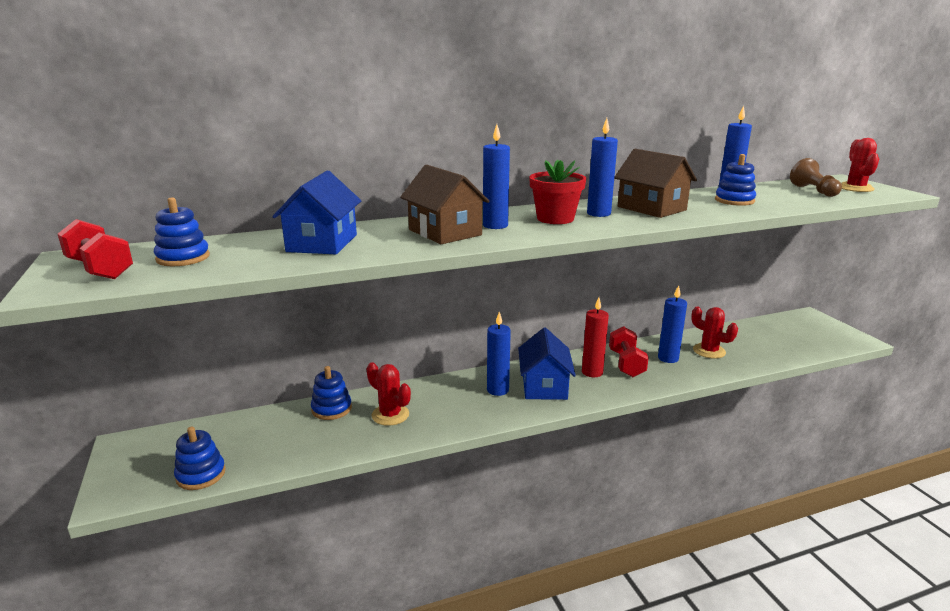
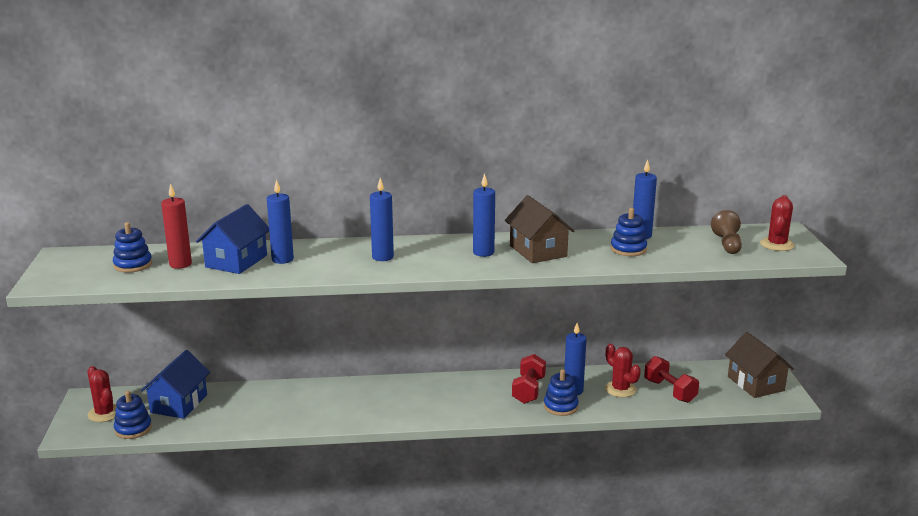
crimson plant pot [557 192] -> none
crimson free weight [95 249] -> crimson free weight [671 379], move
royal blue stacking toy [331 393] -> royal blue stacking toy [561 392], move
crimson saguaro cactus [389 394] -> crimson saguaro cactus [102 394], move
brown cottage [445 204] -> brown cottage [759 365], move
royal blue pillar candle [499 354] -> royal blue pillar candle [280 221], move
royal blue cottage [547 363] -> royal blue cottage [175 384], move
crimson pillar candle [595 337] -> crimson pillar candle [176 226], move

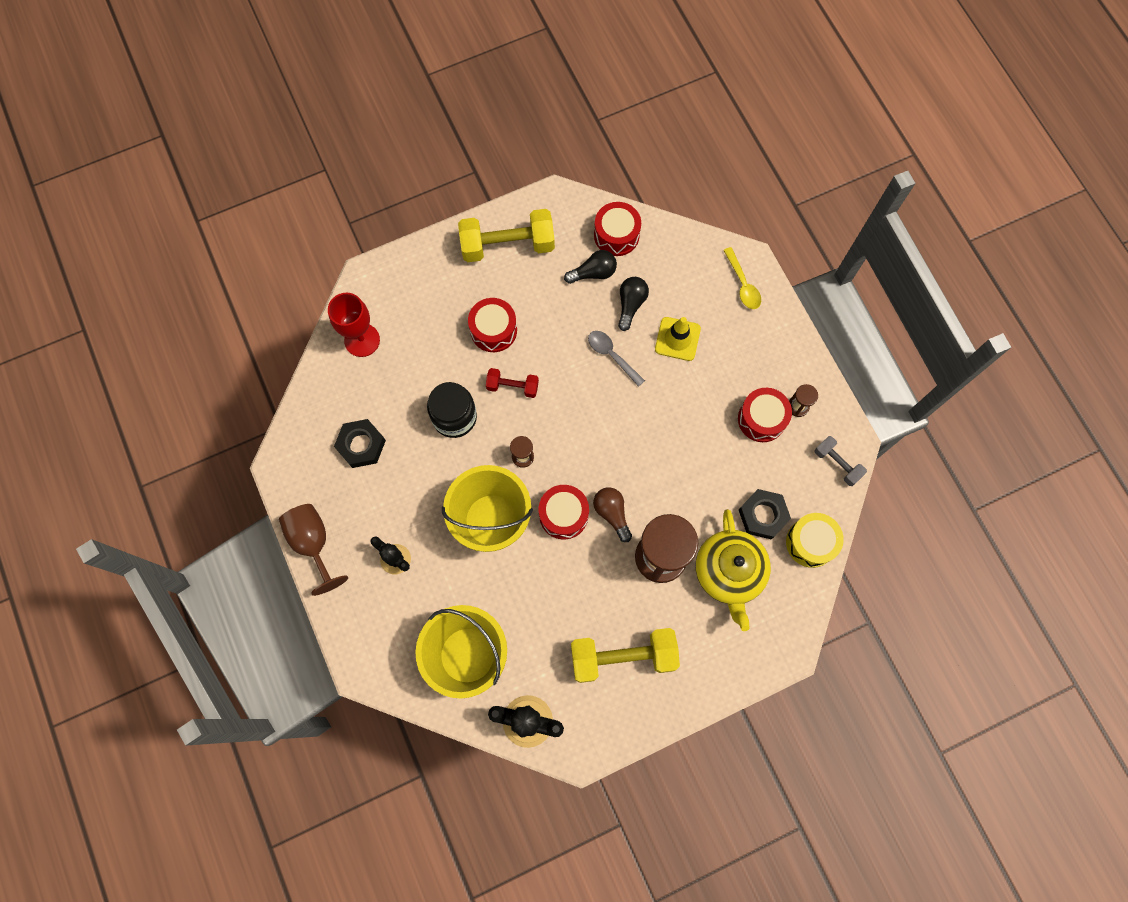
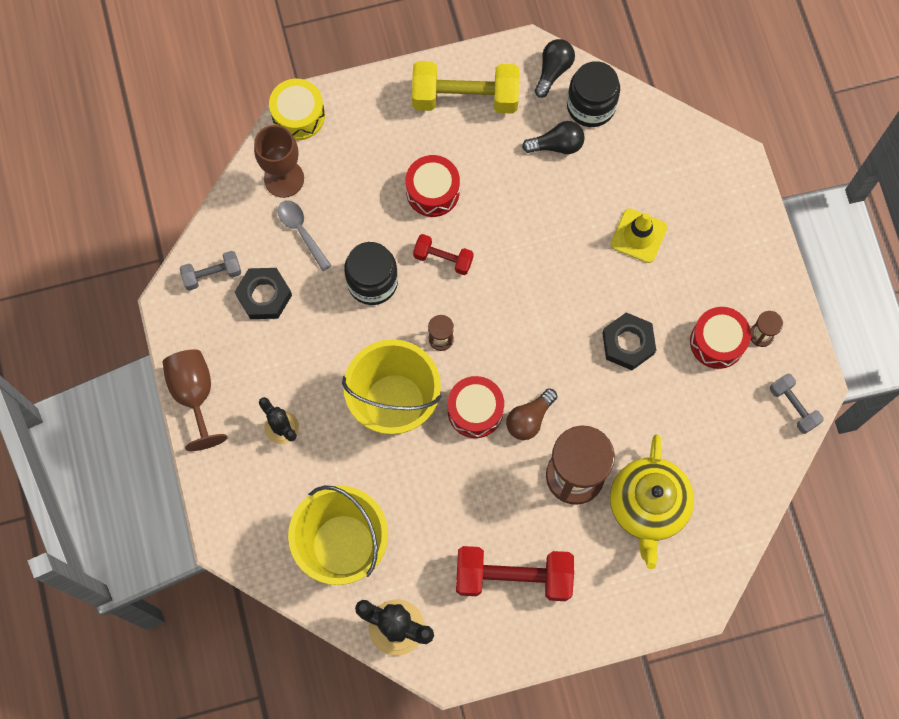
bright yellow tablespoon [742 278] -> none
none -> gray free weight [210 271]
gray tablespoon [616 359] -> gray tablespoon [305 235], move
jet-black bulb [633 304] -> jet-black bulb [555 68], move
jet-black hex nut [765 514] -> jet-black hex nut [629 341], move
bright yellow snare drum [815 540] -> bright yellow snare drum [297 109], move
crimson snare drum [617 229] -> jet-black preserve jar [593 94]
crimson goblet [354 325] -> brown goblet [279 161]
bright yellow free weight [625 655] -> crimson free weight [515 573]
brown bulb [612 514] -> brown bulb [531 414], 120 degrees counterclockwise

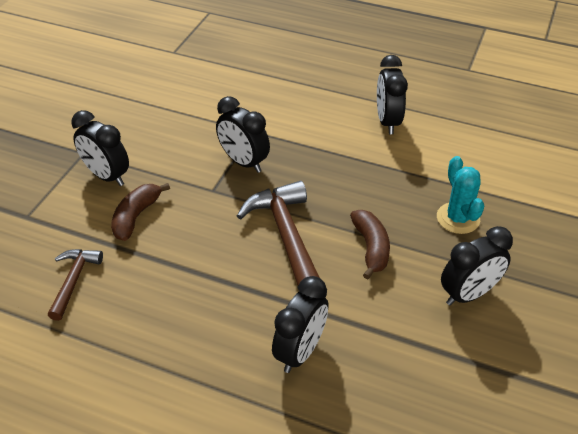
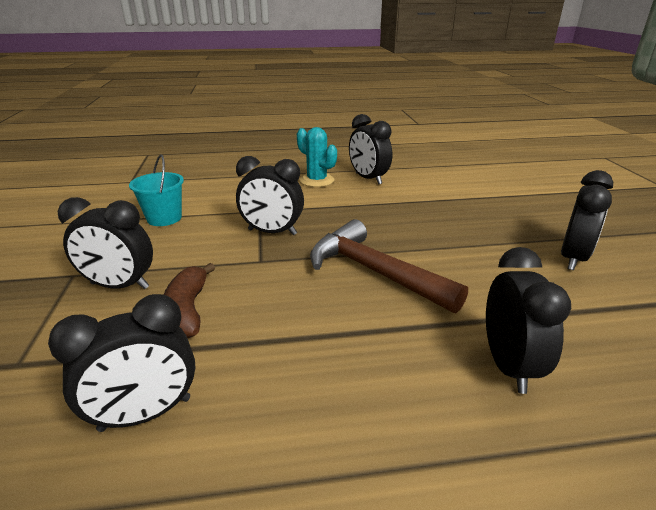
brown toy banana [370 244] -> none
none -> aqua bucket [156 190]
aqua saguaro cactus [460 195] -> aqua saguaro cactus [317 157], move
brown claw hammer [75 285] -> jet-black bedside clock [122 363]

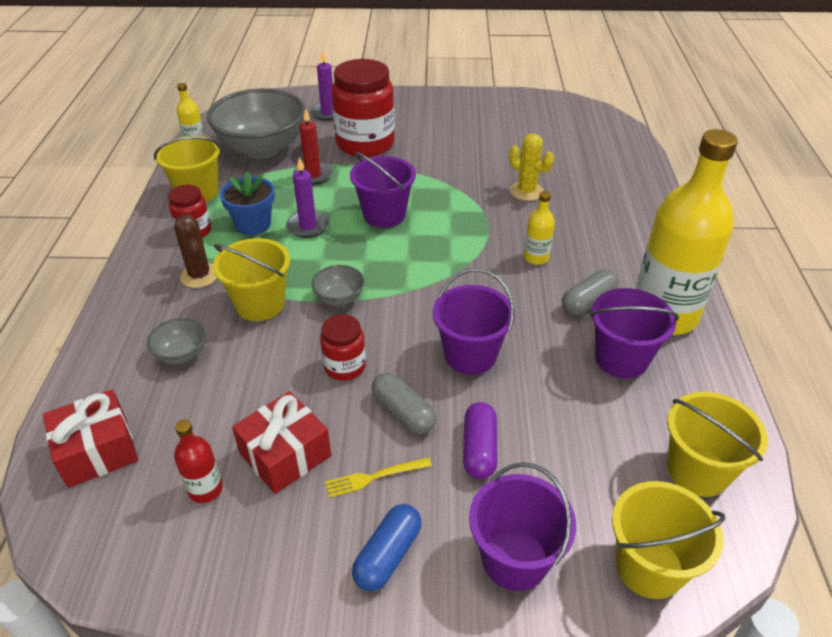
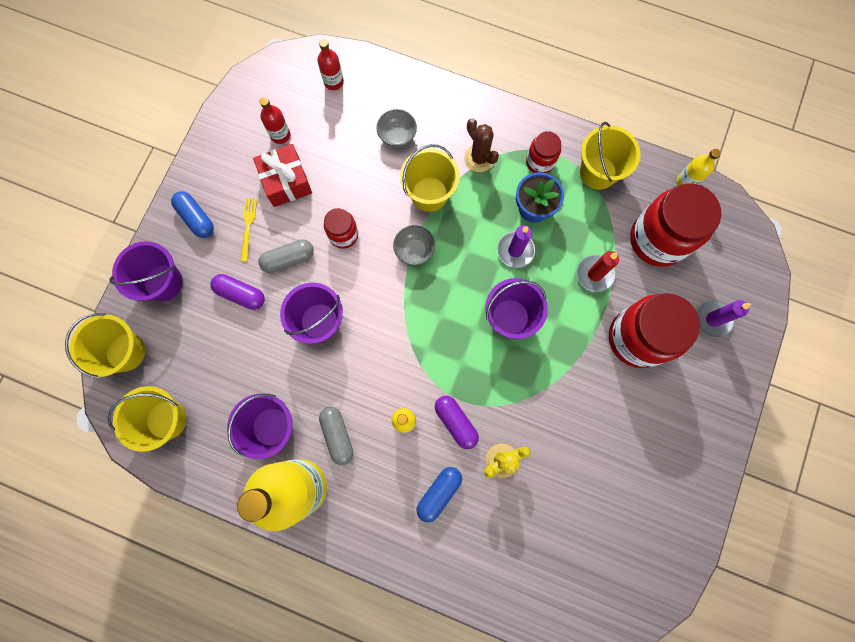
none -> royal blue pill shape [439 495]
none -> violet pill shape [457 422]
crimson present [90 438] -> crimson bottle [330 64]
gray serving bowl [256 123] -> crimson preserve jar [675 225]
brown saguaro cactus [195 251] -> brown saguaro cactus [481 145], 60 degrees clockwise

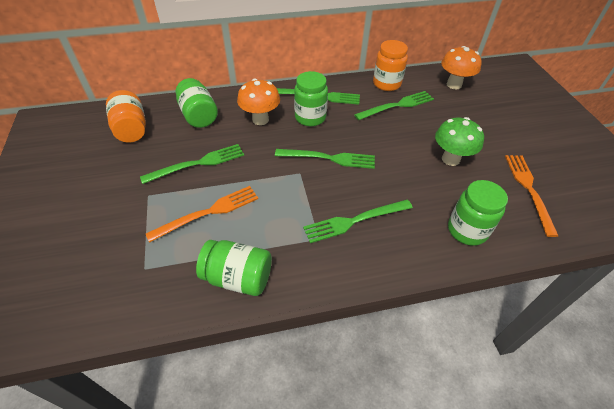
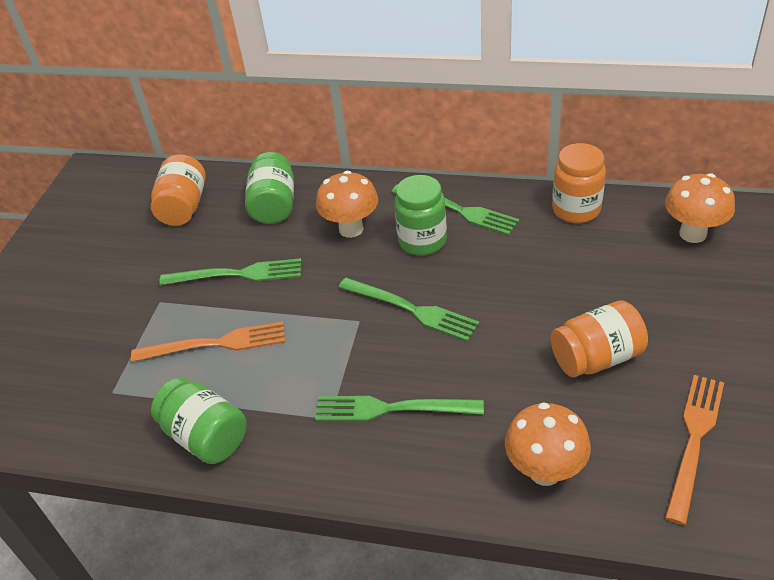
leaf-green dinner fork [394 105] -> none
leaf-green mushroom [459 141] -> bright orange preserve jar [599 338]
leaf-green preserve jar [478 213] -> bright orange mushroom [548 444]

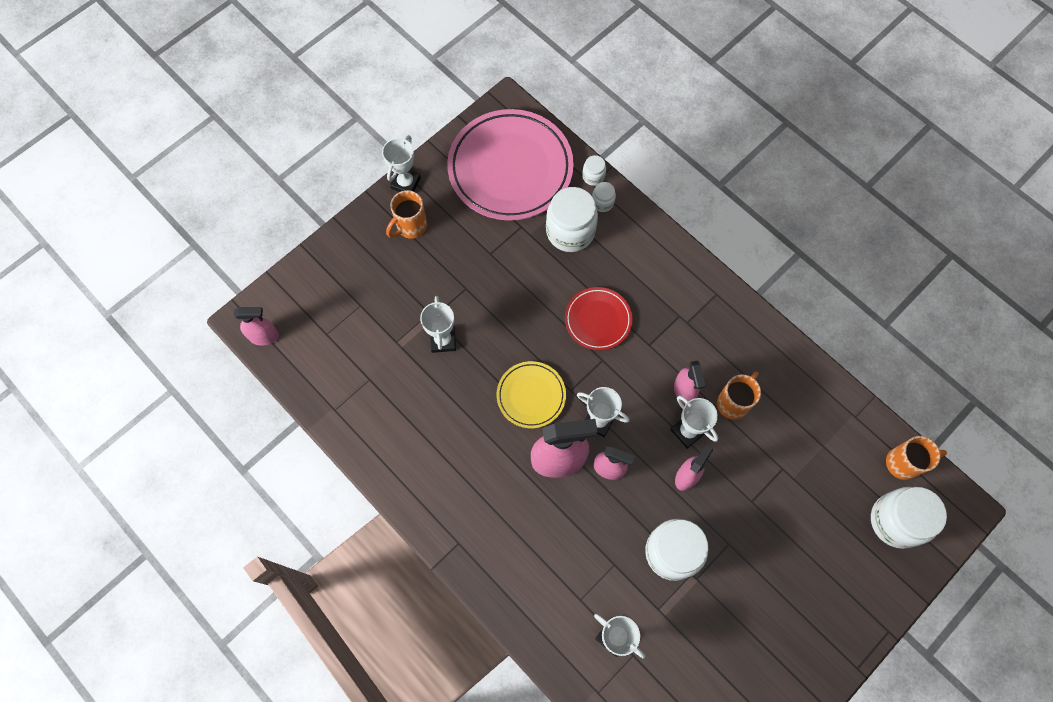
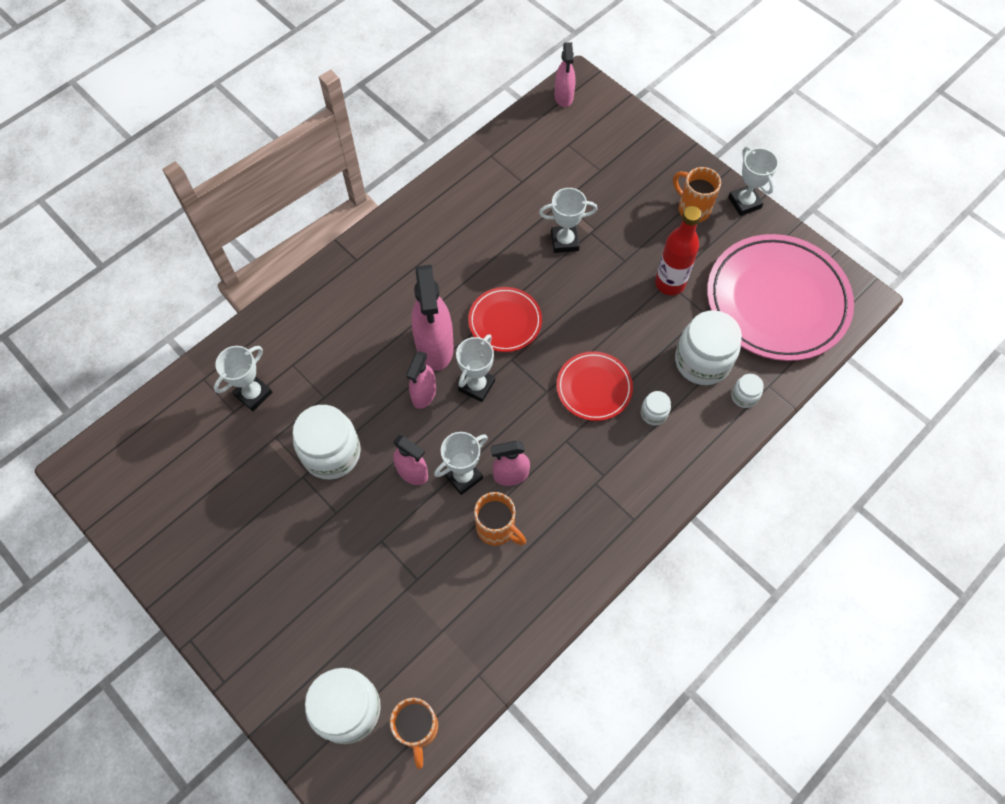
none -> crimson bottle [678 250]
white preserve jar [594 170] -> white preserve jar [656 408], move
bright yellow plate [531 394] -> crimson plate [505 319]
white trophy [401 163] -> white trophy [753 181], 45 degrees clockwise

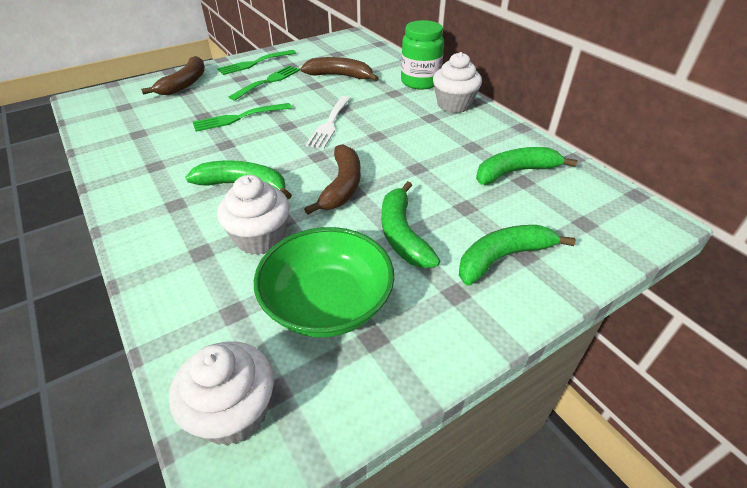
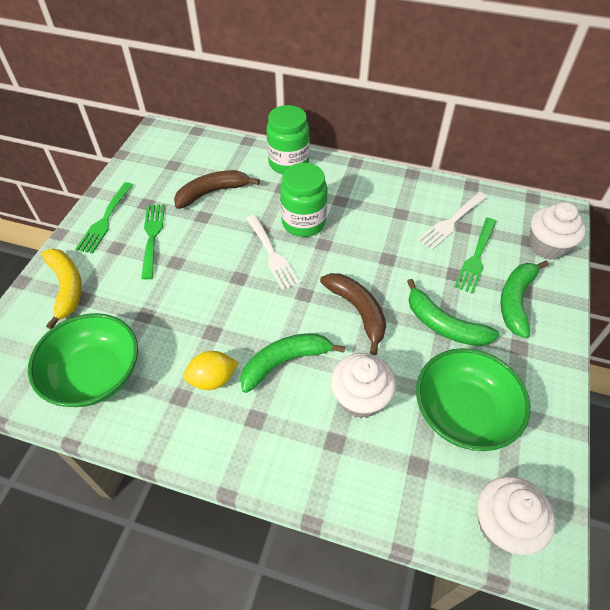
none -> leaf-green serving bowl [83 360]
none -> bright yellow toy lemon [211 370]
none -> leaf-green preserve jar [303 200]
leaf-green dinner fork [242 117] -> leaf-green dinner fork [476 256], move
white cupcake [457 82] -> white cupcake [558 231], move
leaf-green toy banana [526 166] -> white dinner fork [452 221]
brown toy banana [173 75] -> bright yellow toy banana [62 289]

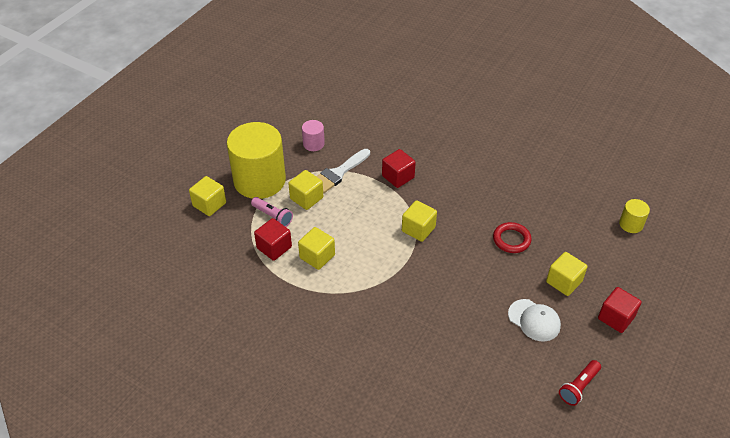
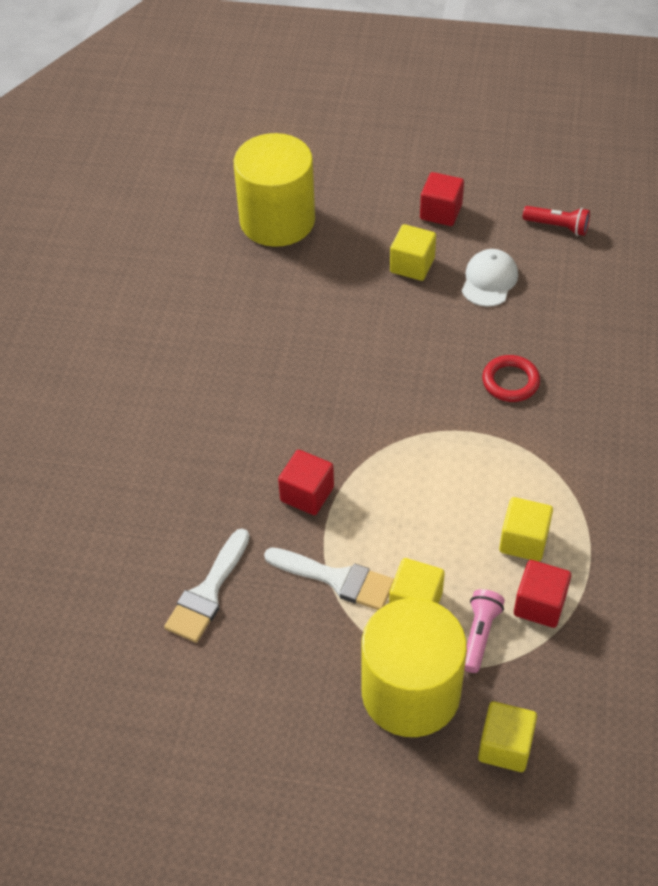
rose-pink cylinder [313 135] -> none
bright yellow solid cube [419 221] -> none
none -> white paintbrush [207 585]
crimson torus [512 237] -> crimson torus [511 378], move
bright yellow cylinder [634 216] -> bright yellow cylinder [274 190], x2.31

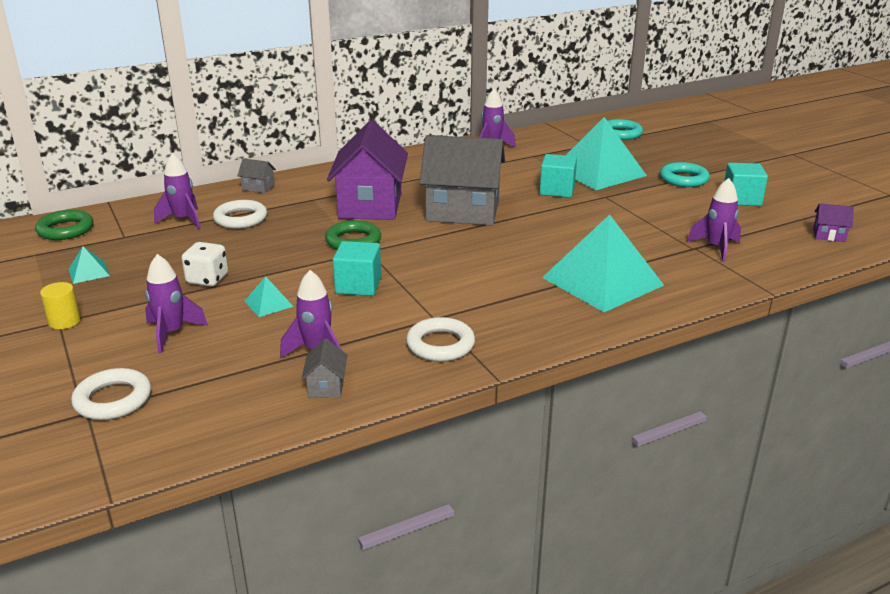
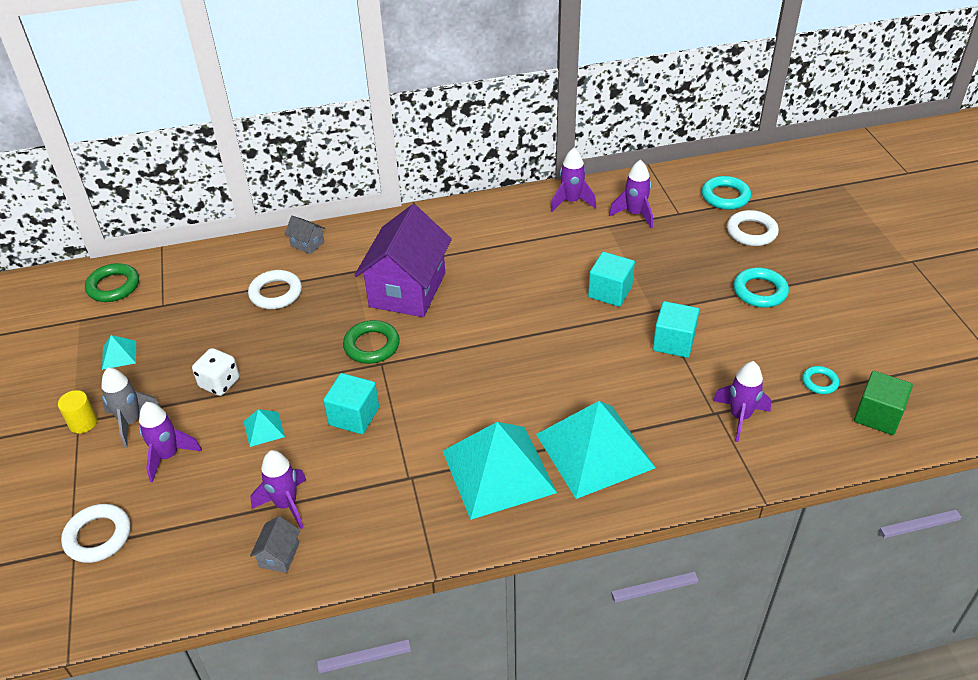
gray cottage [462 180] -> none
none -> gray toy rocket [131 408]
none -> aqua torus [820 380]
violet toy rocket [177 191] -> violet toy rocket [631 194], move
white torus [440 339] -> white torus [753 228], move
aqua pyramid shape [606 153] -> aqua pyramid shape [500 471], move
aqua solid cube [746 184] -> aqua solid cube [676 329], move
violet cottage [833 222] -> leaf-green solid cube [883 403]

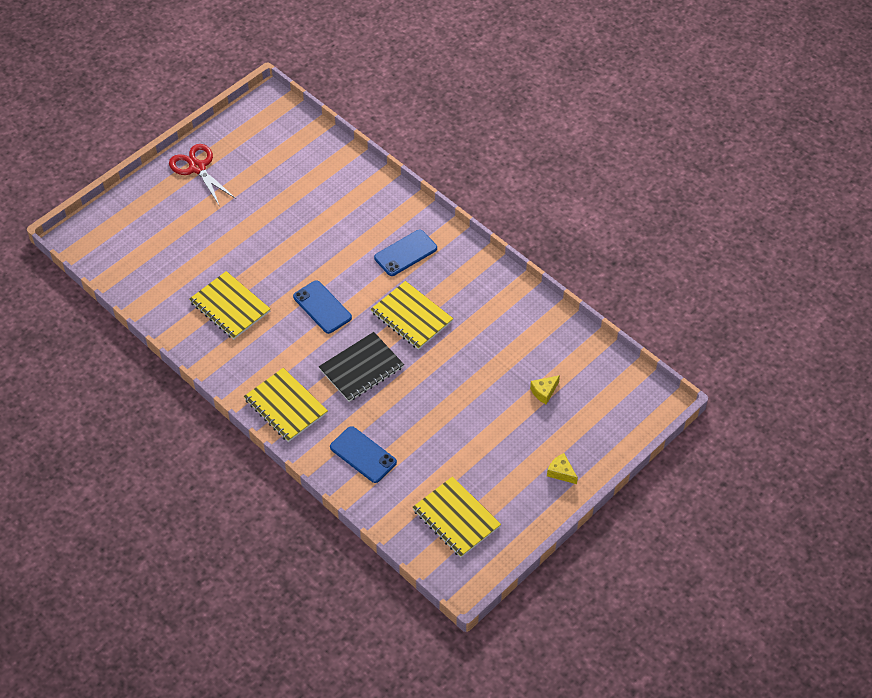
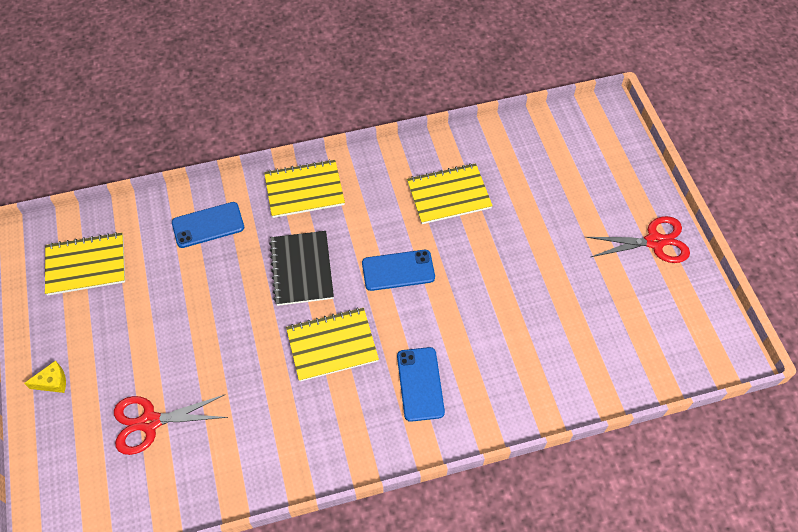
bright yellow piece of cheese [545 390] -> crimson shears [171 425]

